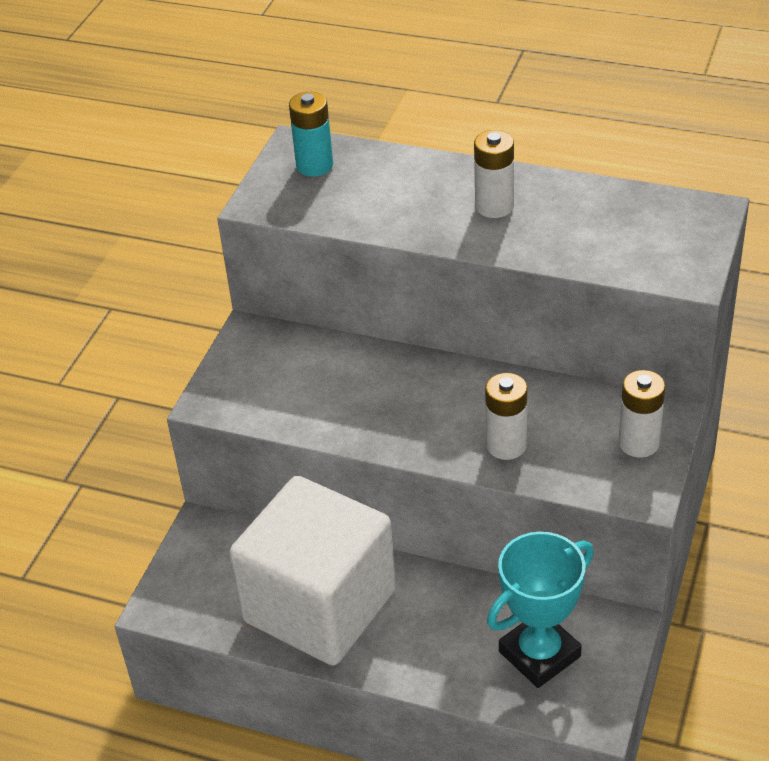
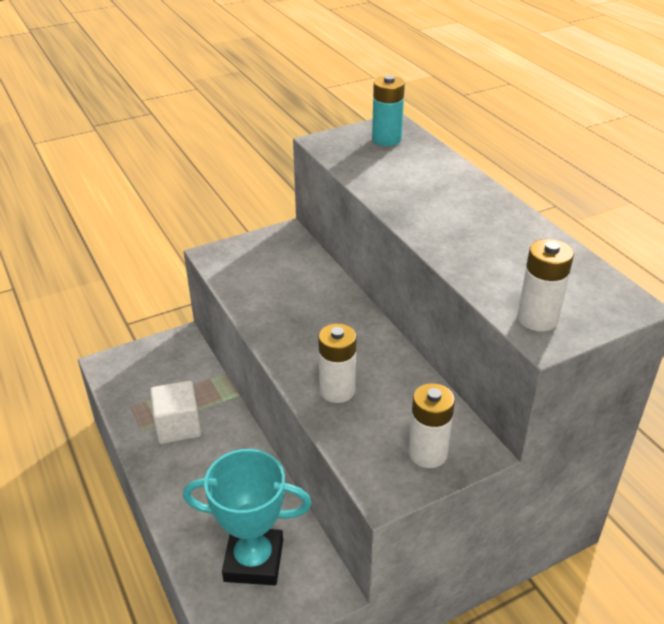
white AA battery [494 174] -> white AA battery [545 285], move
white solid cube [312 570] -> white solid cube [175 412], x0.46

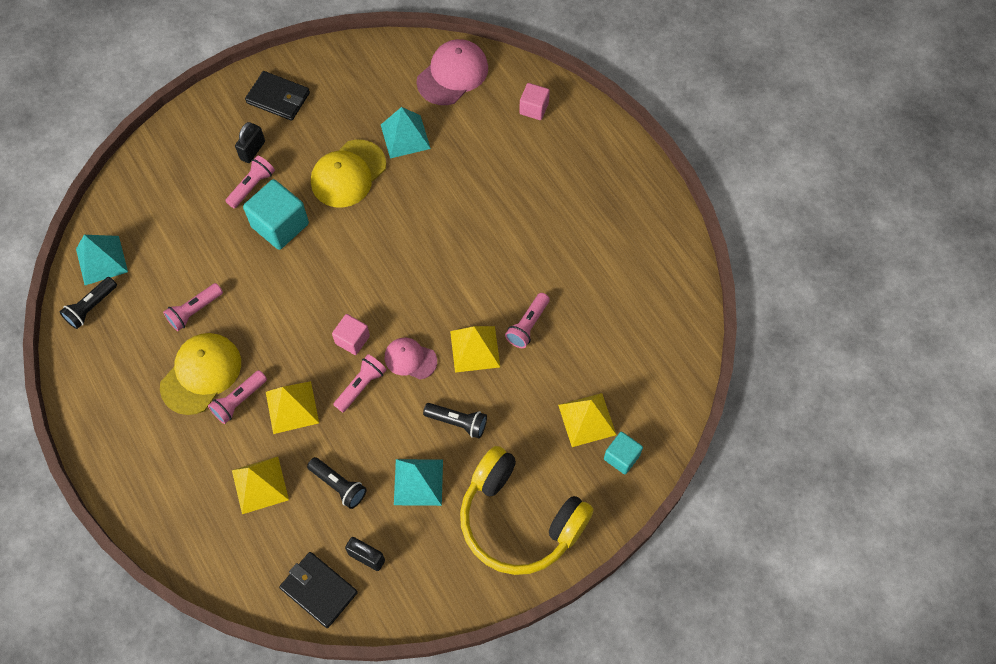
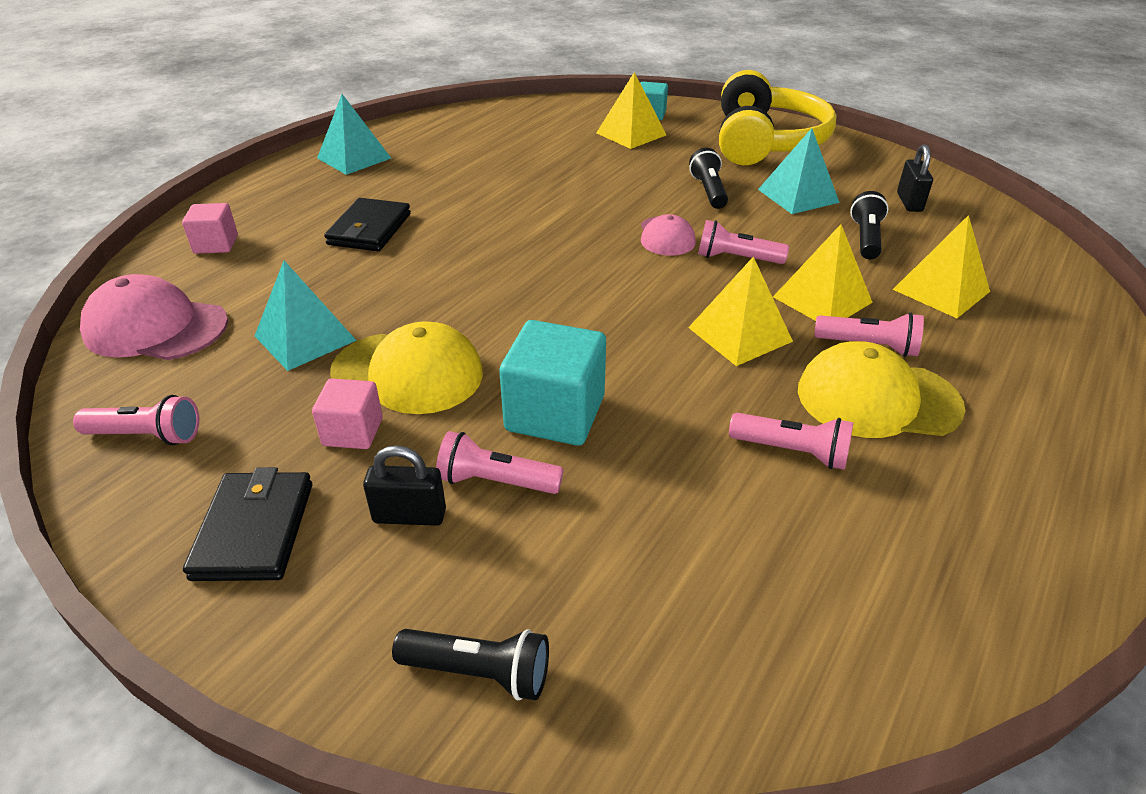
jet-black flashlight [88 303] -> jet-black flashlight [470 664], move
aqua pyramid shape [102 260] -> aqua pyramid shape [354 134], move
jet-black wallet [318 590] -> jet-black wallet [367 224], move
rose-pink solid cube [351 334] -> rose-pink solid cube [347 413], move
bright yellow pyramid shape [475 349] -> bright yellow pyramid shape [740 311], move
rose-pink flashlight [527 320] -> rose-pink flashlight [136 420], move

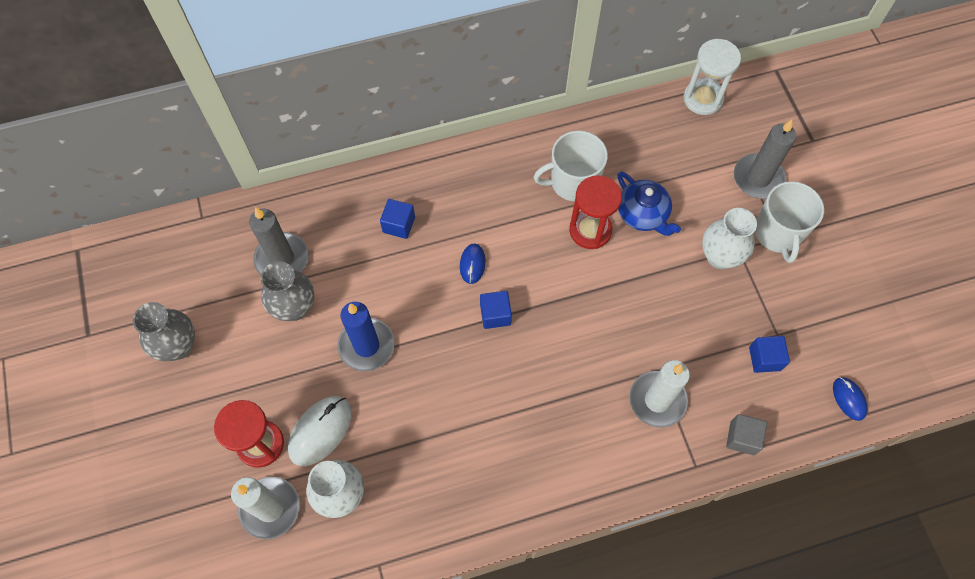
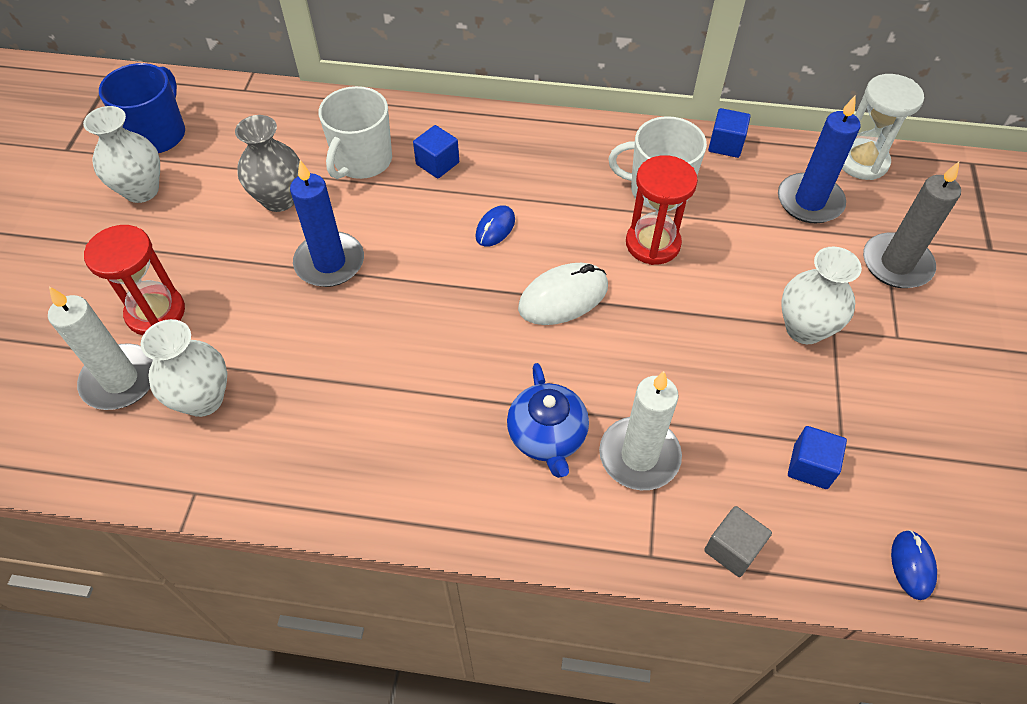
gray pillar candle [278 241] -> none
none -> royal blue coffee mug [142 108]
none -> royal blue pillar candle [819 159]
white computer mouse [320 431] -> white computer mouse [563 294], move
royal blue solid cube [496 310] -> royal blue solid cube [729 133], move
royal blue tea pot [649 204] -> royal blue tea pot [548 420], move
white coffee mug [789 222] -> white coffee mug [355 132], move
gray tall vase [164 331] -> white tall vase [121 154]

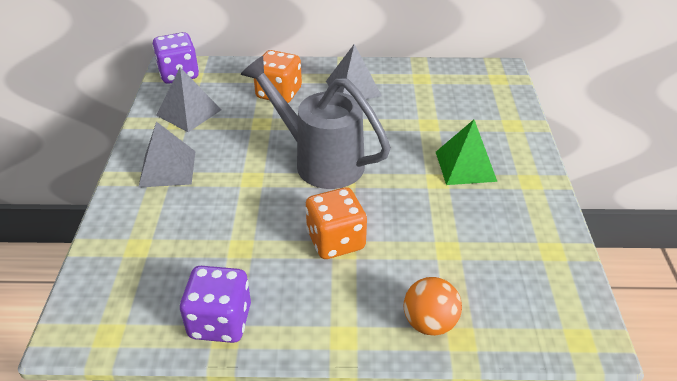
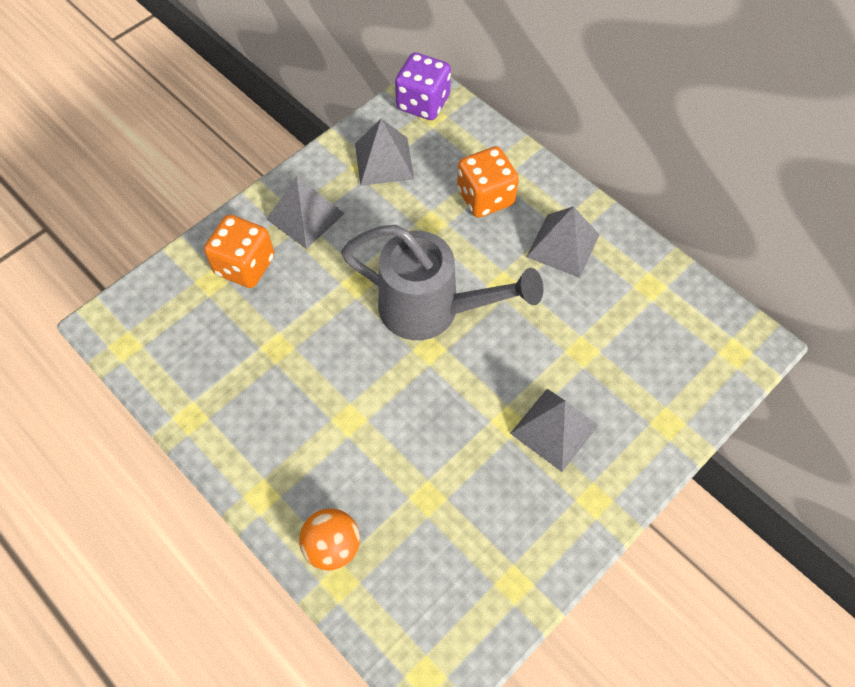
violet die [215 304] -> none
bright orange die [336 223] -> bright orange die [239 251], move
leaf-green pyramid shape [466 152] -> gray pyramid shape [554 430]
gray sprinkling can [315 122] -> gray sprinkling can [442 282], 120 degrees clockwise

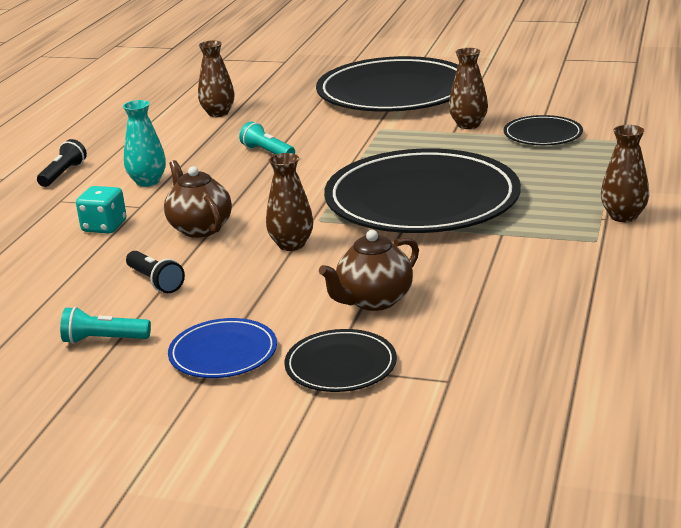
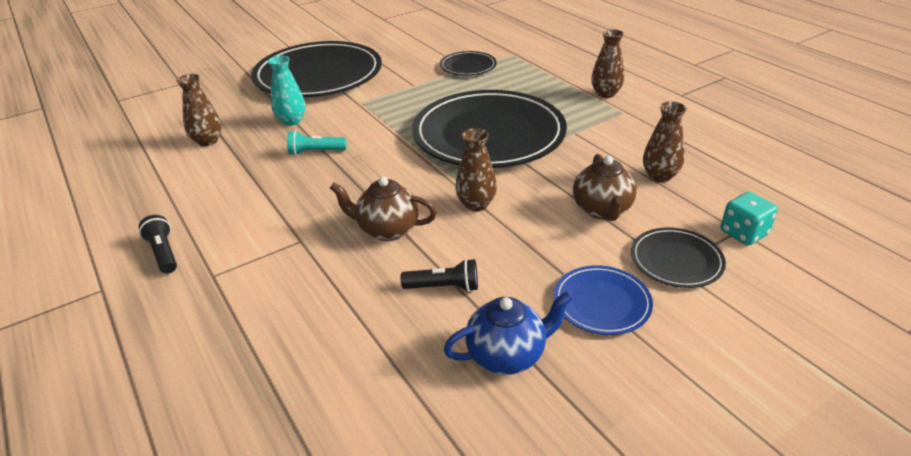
aqua die [101 209] -> aqua die [749 218], move
aqua tall vase [144 143] -> aqua tall vase [286 91], move
brown tall vase [468 88] -> brown tall vase [665 142], move
aqua flashlight [105 325] -> royal blue tea pot [508 333]

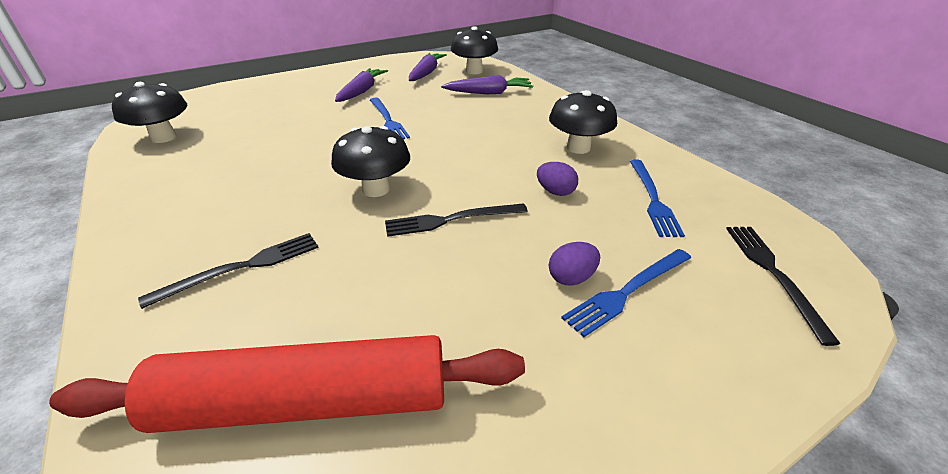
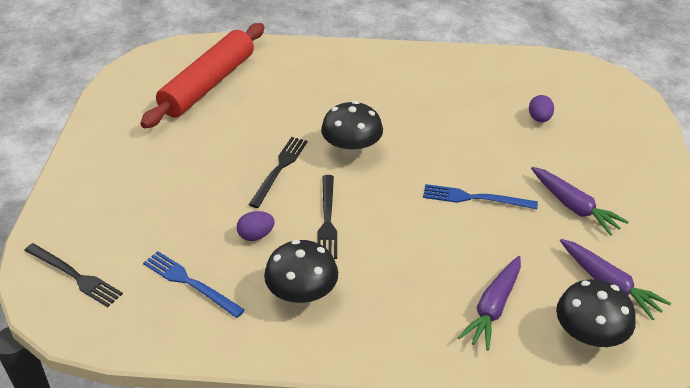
jet-black mushroom [149 112] -> none
royal blue dinner fork [626 293] -> none
jet-black dinner fork [228 271] -> jet-black dinner fork [327 217], move
violet egg shape [574 264] -> violet egg shape [541 108], move

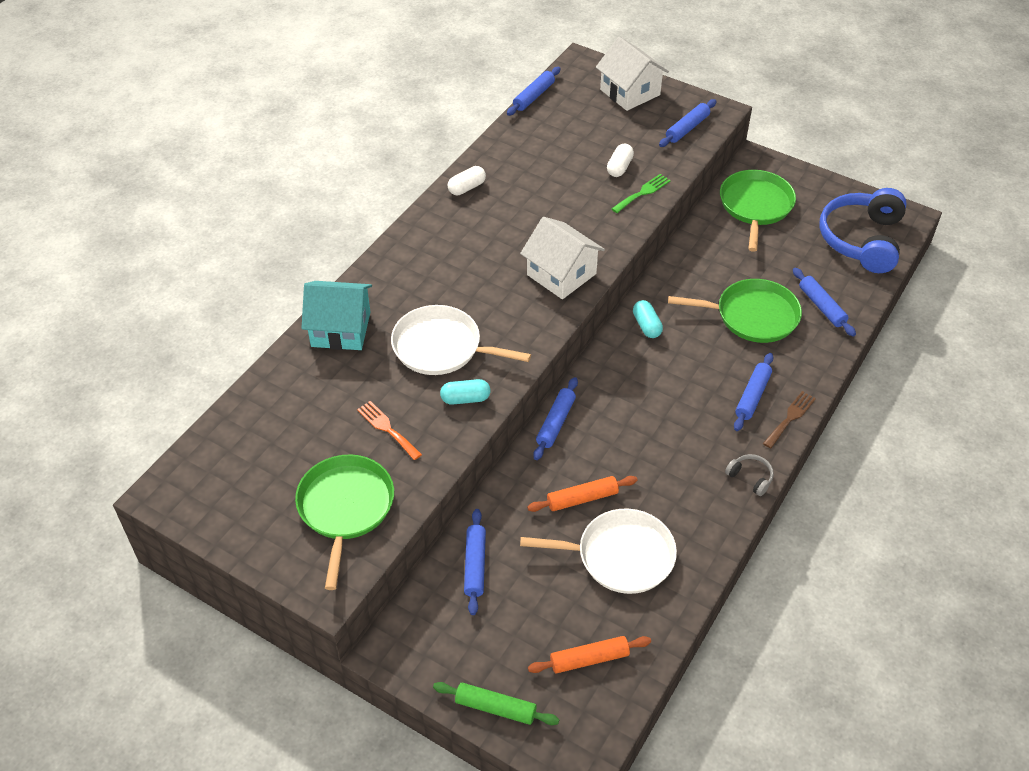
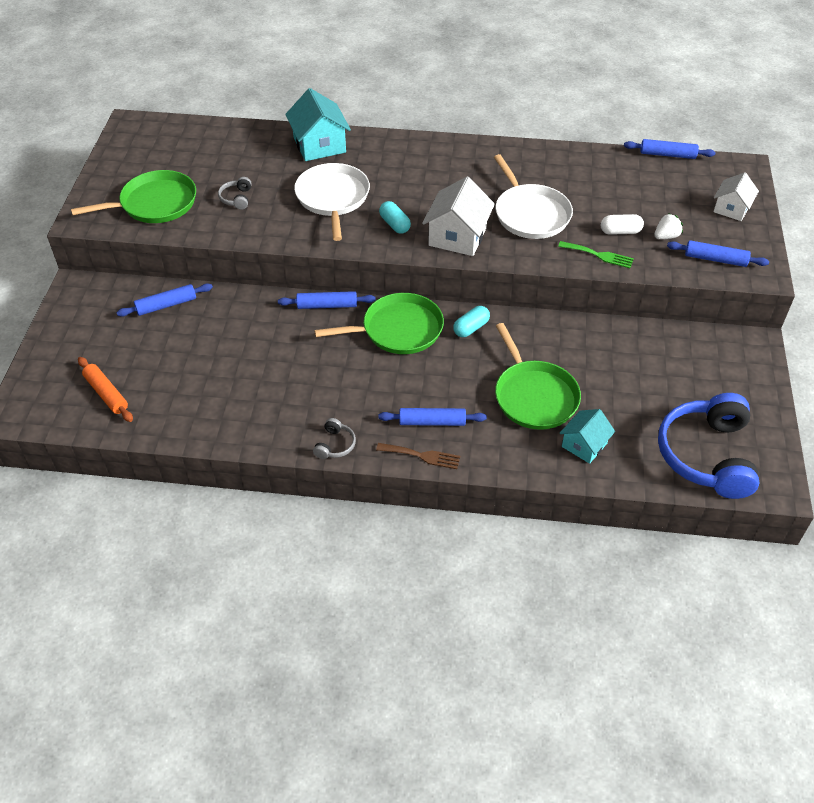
leaf-green dough roller [496 703] -> none
white pill shape [467 180] -> none
bright orange dough roller [582 494] -> none
none -> white toy strawberry [668 226]
aqua pill shape [465 392] -> aqua pill shape [395 217], move
white skillet [598 551] -> white skillet [533 196], move
leaf-green skillet [758 211] -> leaf-green skillet [379 323], move
bright orange dinner fork [389 430] -> gray headphones [235 193]
royal blue dough roller [824 302] -> aqua cottage [587 436]
royal blue headphones [863 230] -> royal blue headphones [708 446], 75 degrees counterclockwise
white cottage [632 74] -> white cottage [736 196], x0.63

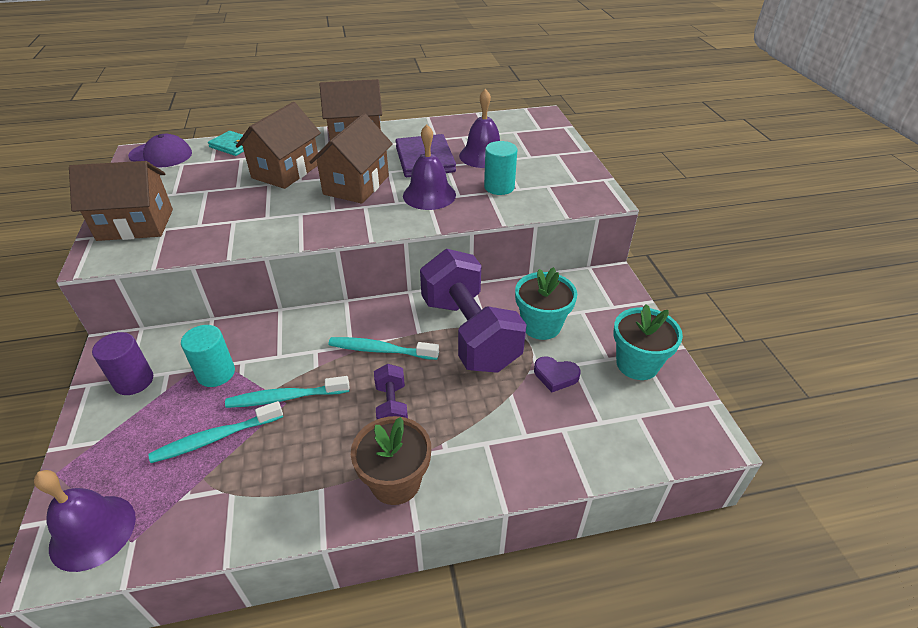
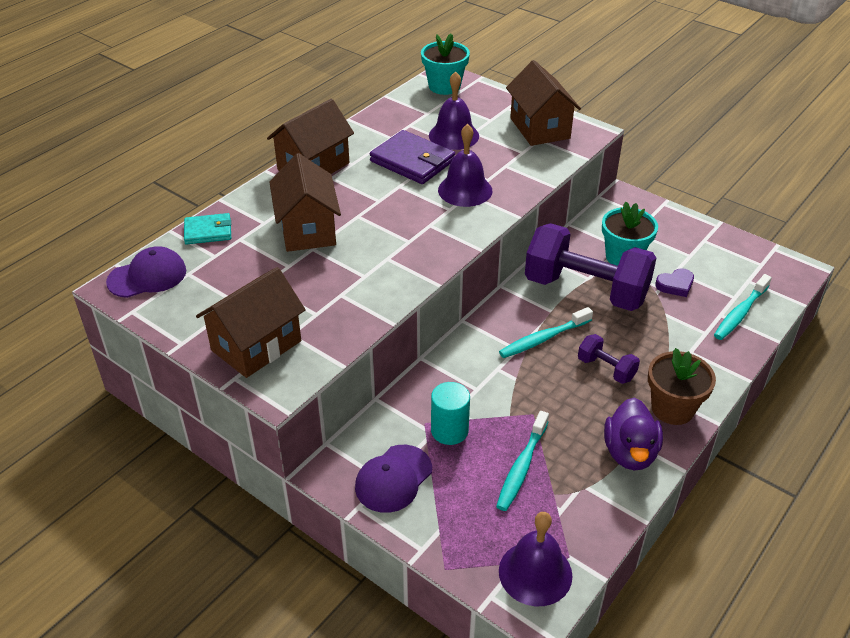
aqua cylinder [501 168] -> none
none -> violet rubber duck [633 434]
aqua dental brush [287 392] -> aqua dental brush [743 307], move
brown cottage [351 158] -> brown cottage [543 103], move
aqua plant pot [648 342] -> aqua plant pot [445 64], move
violet cylinder [122 363] -> violet peaked cap [393 479]

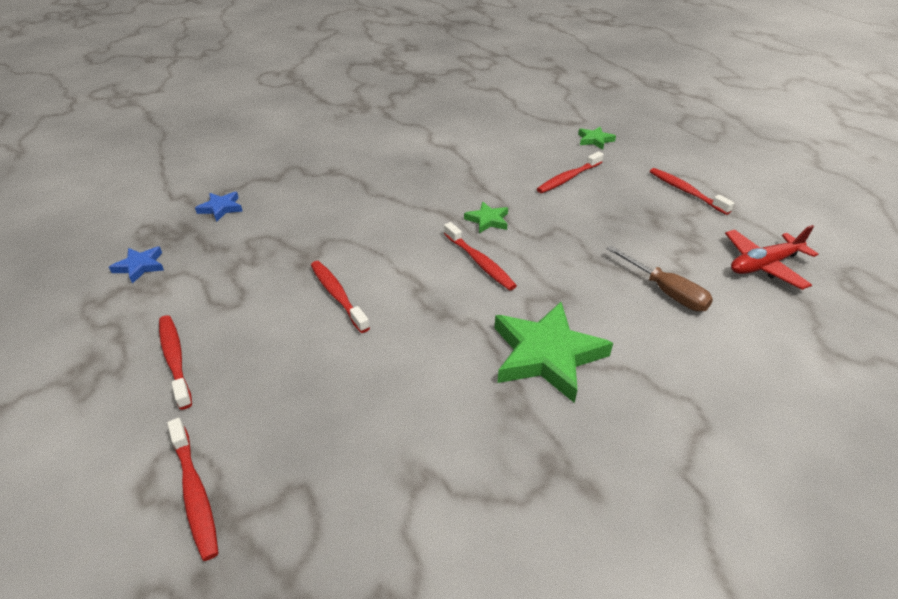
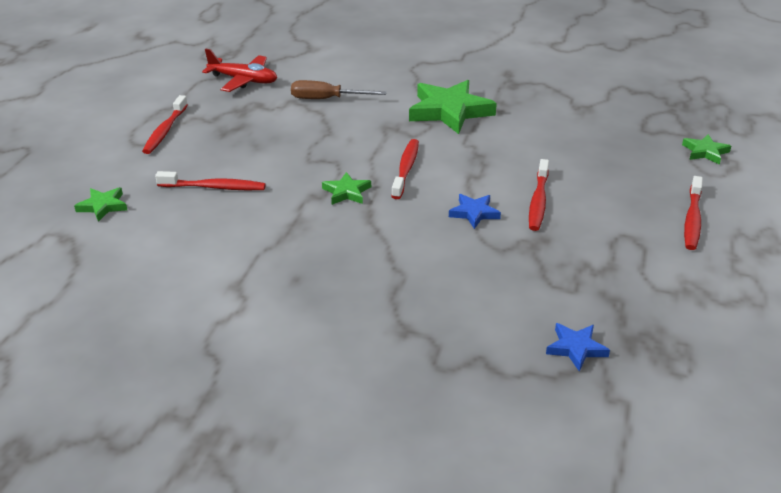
royal blue star shape [136 265] -> royal blue star shape [475 211], move
crimson dental brush [193 489] -> leaf-green star shape [706 149]
brown screwdriver [659 278] -> brown screwdriver [339 89], 90 degrees counterclockwise

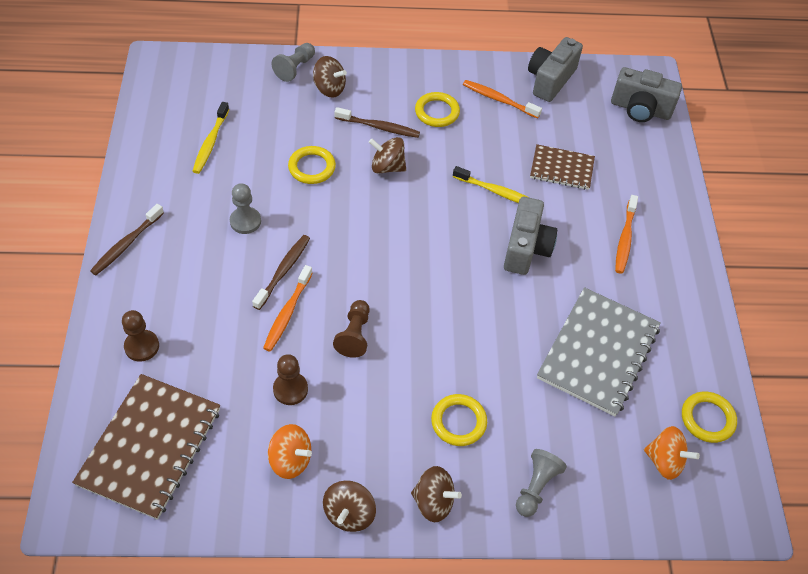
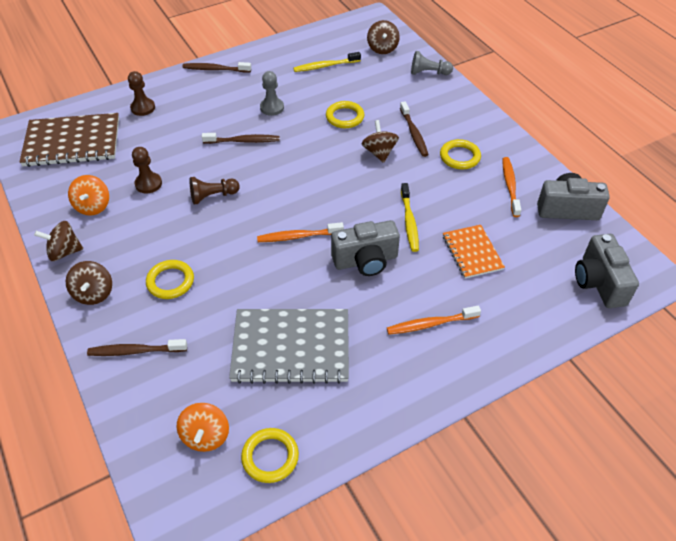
bright orange dental brush [287 308] -> bright orange dental brush [300 232], move
brown spinning top [330 77] -> brown spinning top [383 37], move
gray game pawn [541 483] -> brown dental brush [137 347]
brown exercise book [562 167] -> bright orange exercise book [474 252]

